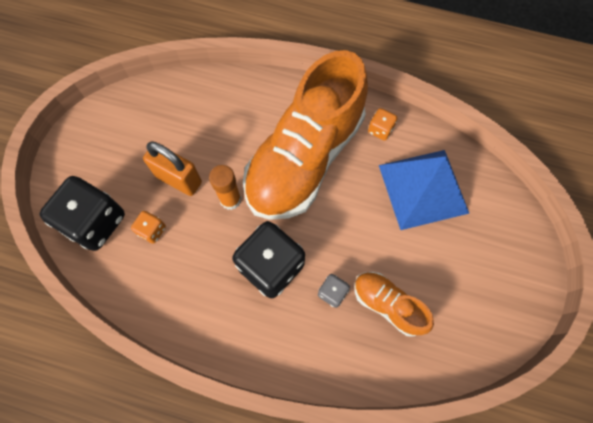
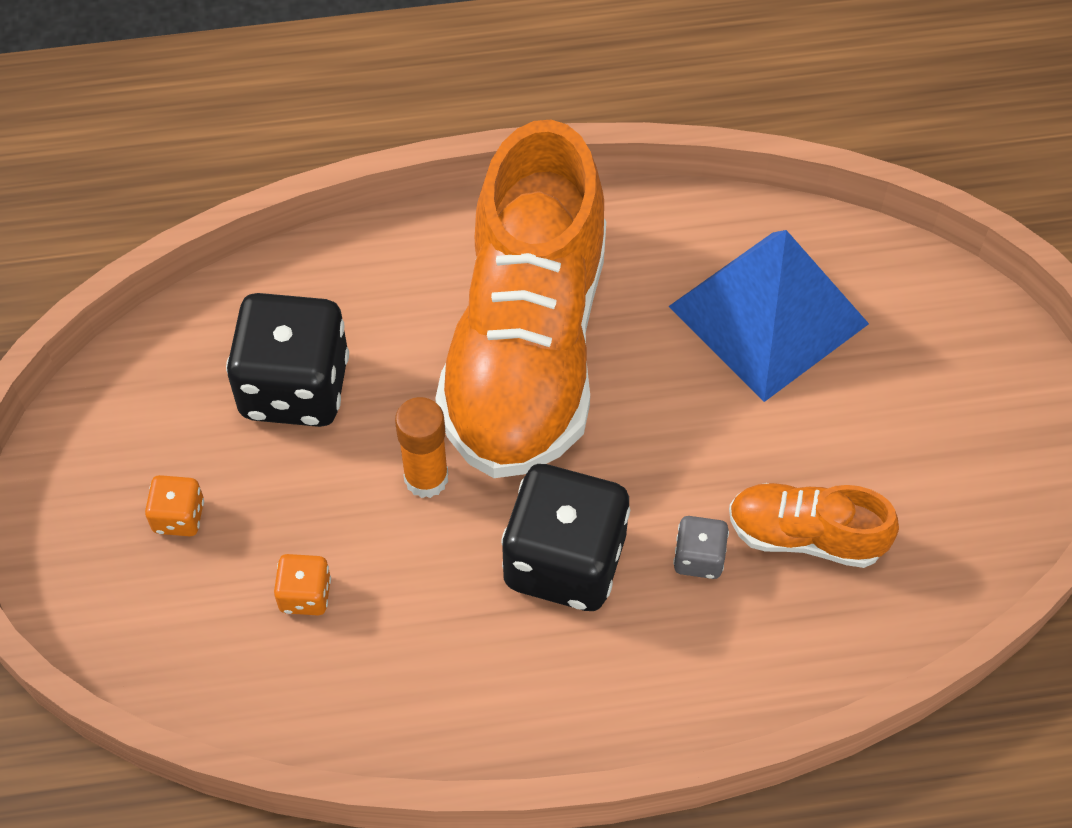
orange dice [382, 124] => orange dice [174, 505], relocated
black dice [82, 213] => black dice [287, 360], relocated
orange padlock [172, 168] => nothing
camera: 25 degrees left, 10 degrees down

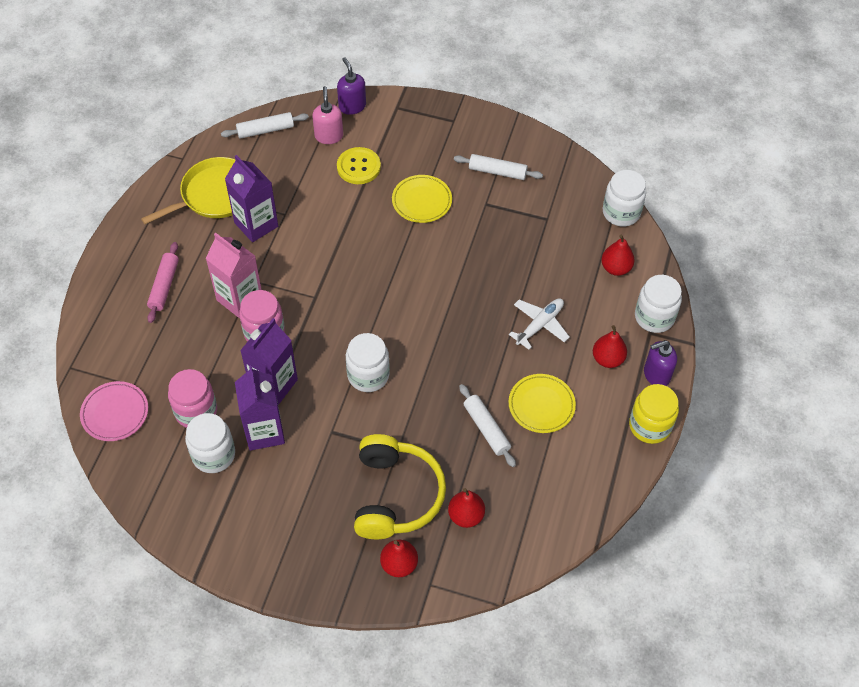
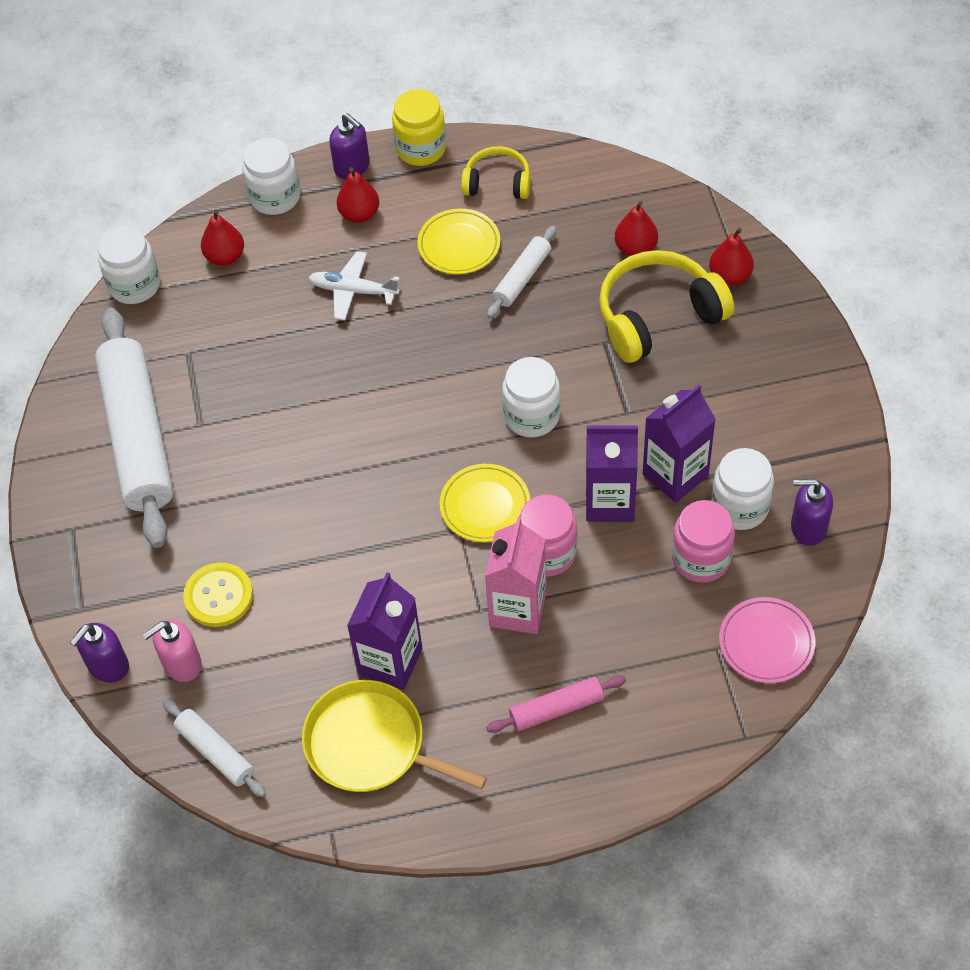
white rolling pin [498, 167] => white rolling pin [134, 428], x2.15
yellow plate [422, 199] => yellow plate [485, 503], relocated
nothing => yellow headphones [495, 172]
nothing => purple soap dispenser [812, 512]
camera: 115 degrees left, 0 degrees up

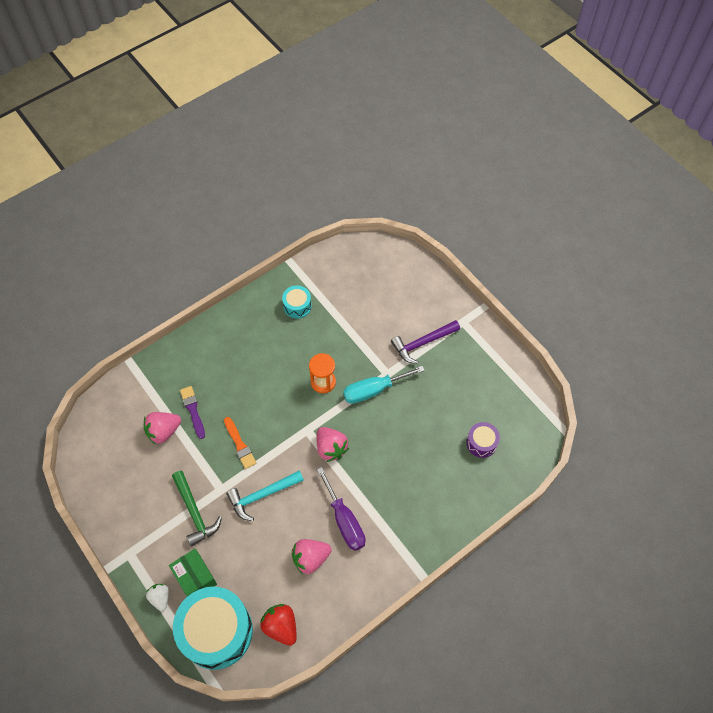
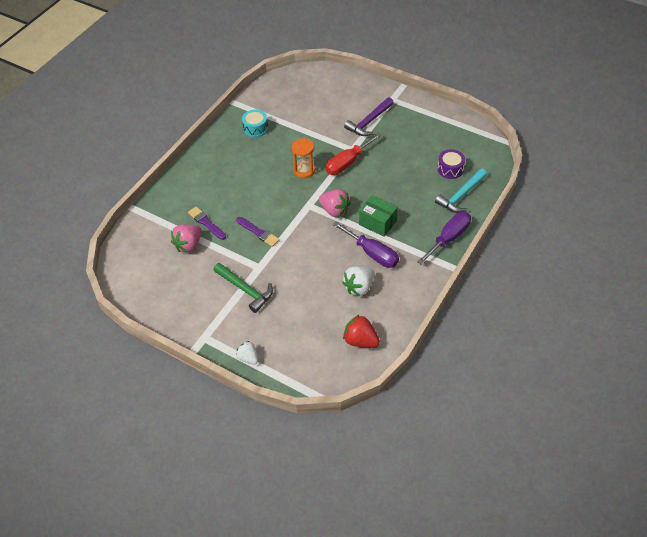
orange brush [240, 443] => purple brush [257, 232]
turquoise screwdriver [384, 385] => red screwdriver [354, 154]
pink strawberry [311, 557] => white strawberry [358, 281]
green box [193, 573] => green box [378, 216], relocated
nothing => purple screwdriver [444, 238]
turquoise hammer [265, 496] => turquoise hammer [461, 191], relocated
turquoise drum [213, 628] => nothing
camera: 20 degrees left, 10 degrees down

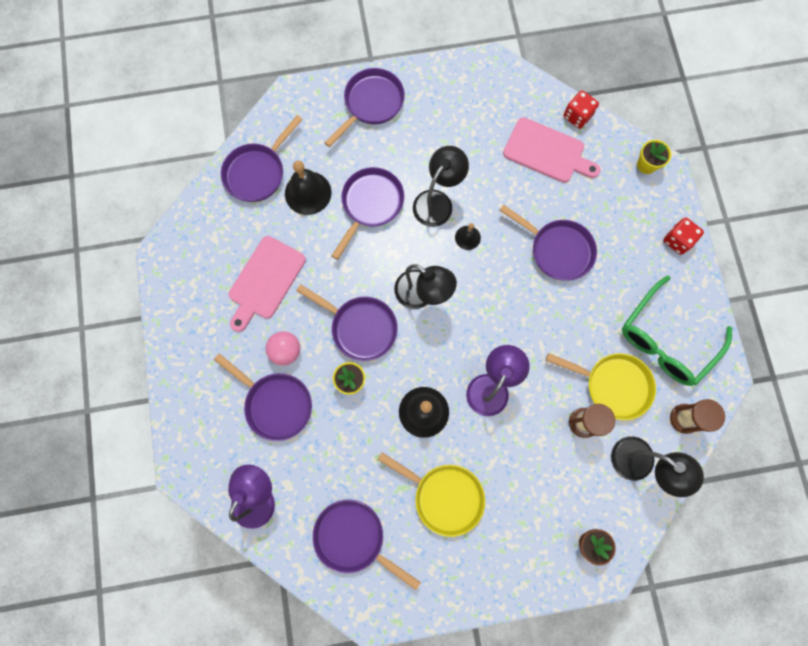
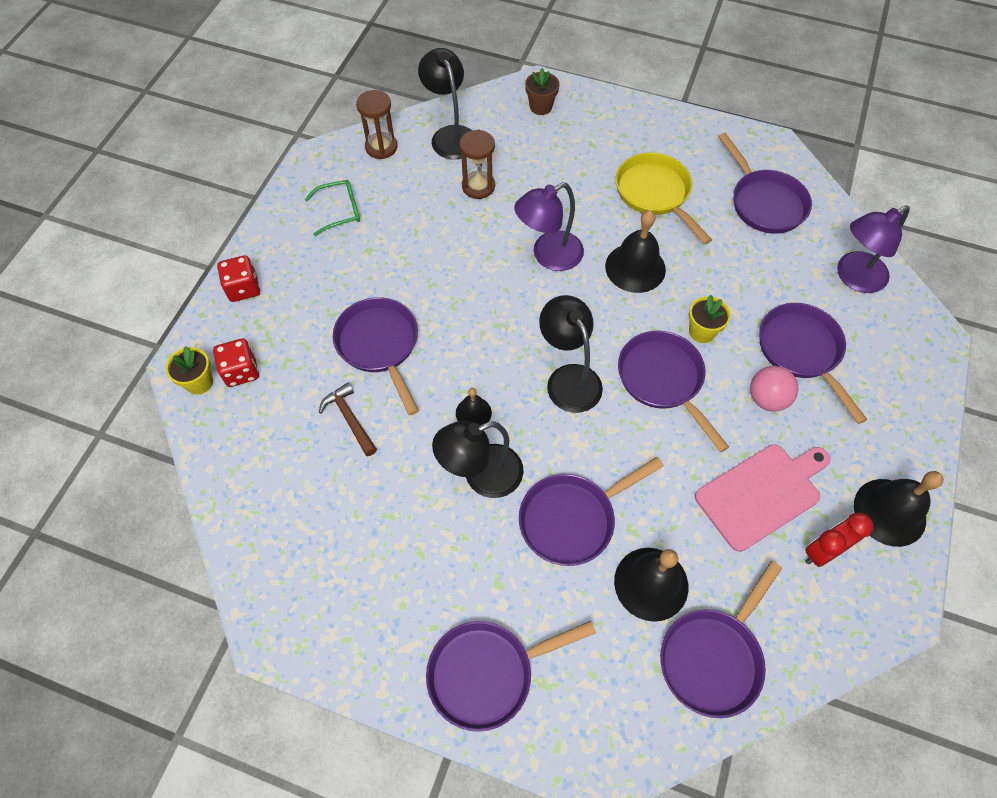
red dice [581, 110] => red dice [236, 362], relocated
green glasses [677, 330] => green glasses [332, 208], x0.50
nothing => brown hammer [348, 419]
purple pan [262, 158] => purple pan [721, 639], 150 degrees clockwise
nothing => red clock [839, 540]
nothing => black bell [899, 509]
pink cutting board [552, 150] => nothing
yellow pan [601, 386] => nothing
camera: 150 degrees left, 15 degrees down

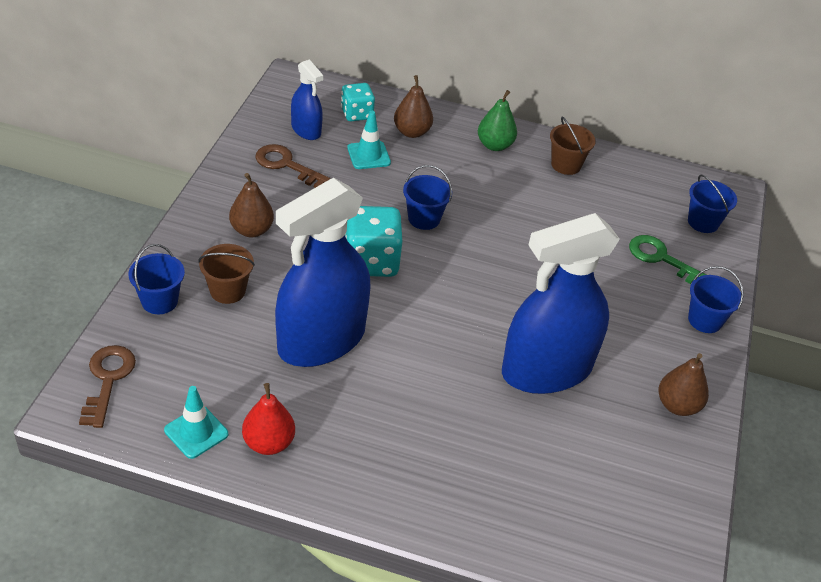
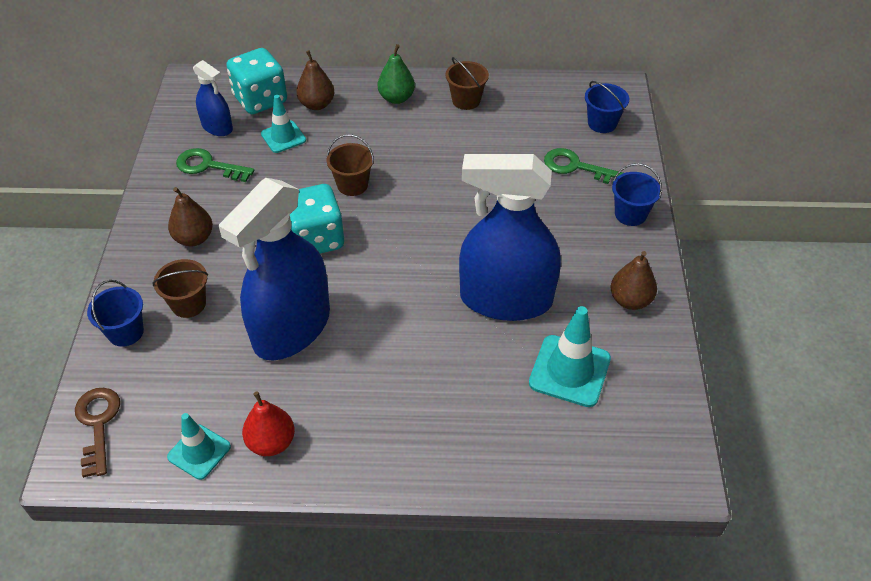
brown key [292, 166] => green key [215, 165]
turquoise dice [358, 102] => turquoise dice [256, 81], x1.64
blue bucket [427, 197] => brown bucket [350, 165]
blue spray bottle [561, 303] => blue spray bottle [510, 237], 45 degrees clockwise
nothing => turquoise traffic cone [570, 356]
camera: 10 degrees left, 5 degrees up

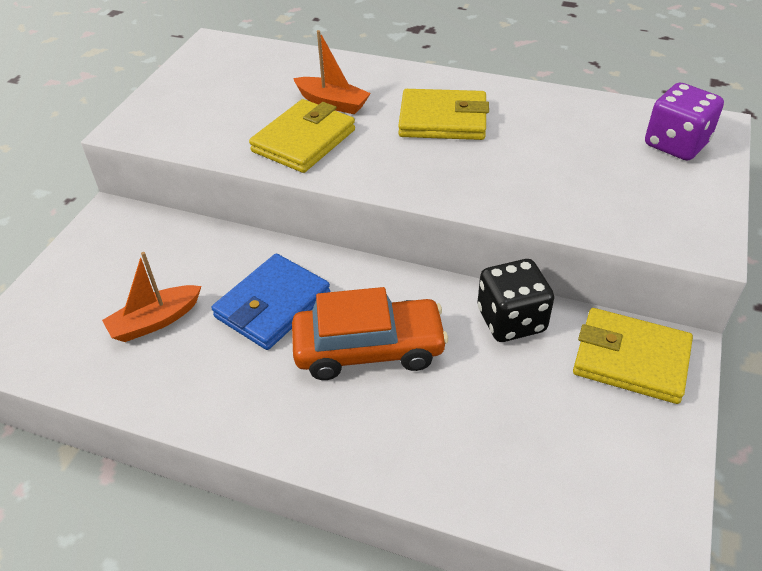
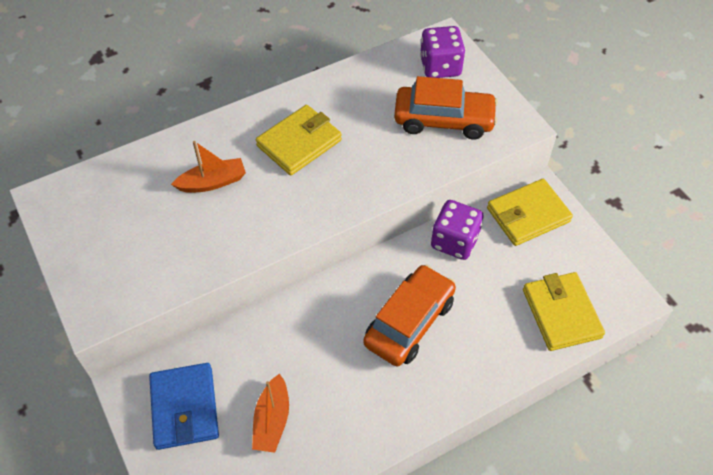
blue wallet [271, 301] => blue wallet [184, 406], relocated
nothing => orange car [446, 108]
black dice [515, 300] => purple dice [457, 230]
yellow wallet [302, 136] => yellow wallet [564, 311], relocated
camera: 50 degrees left, 10 degrees up

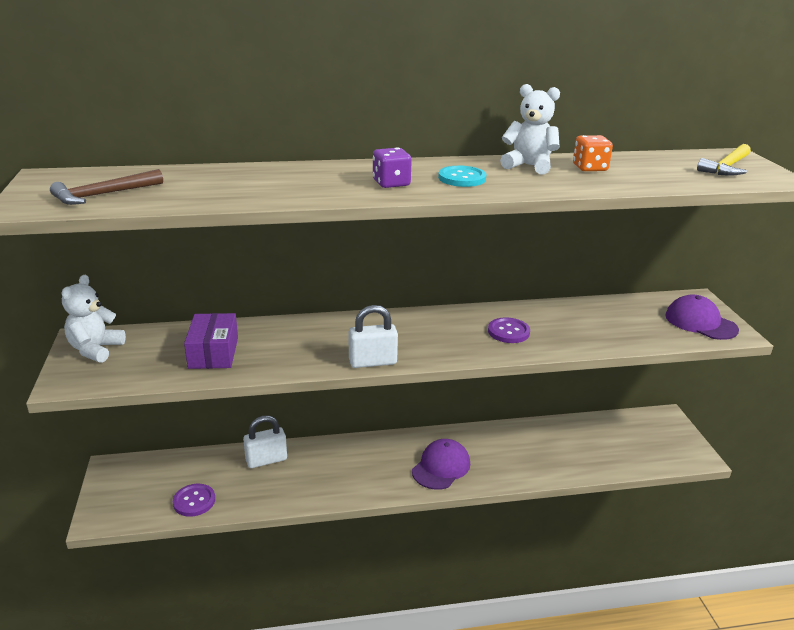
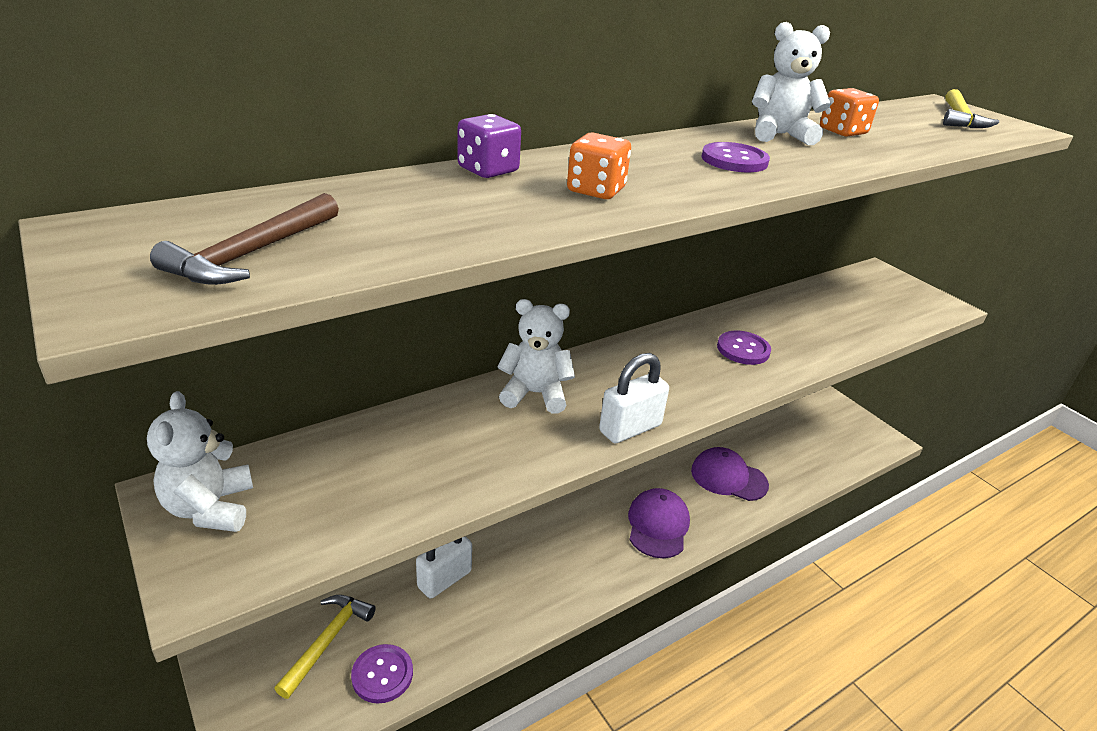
nothing => yellow hammer [325, 647]
purple dice [392, 168] => purple dice [489, 146], relocated
nothing => white teddy bear [536, 356]
nothing => orange dice [599, 165]
purple cap [702, 317] => purple cap [730, 474], relocated
turquoise button [462, 176] => purple button [735, 157]
purple box [211, 341] => nothing
camera: 25 degrees left, 5 degrees up

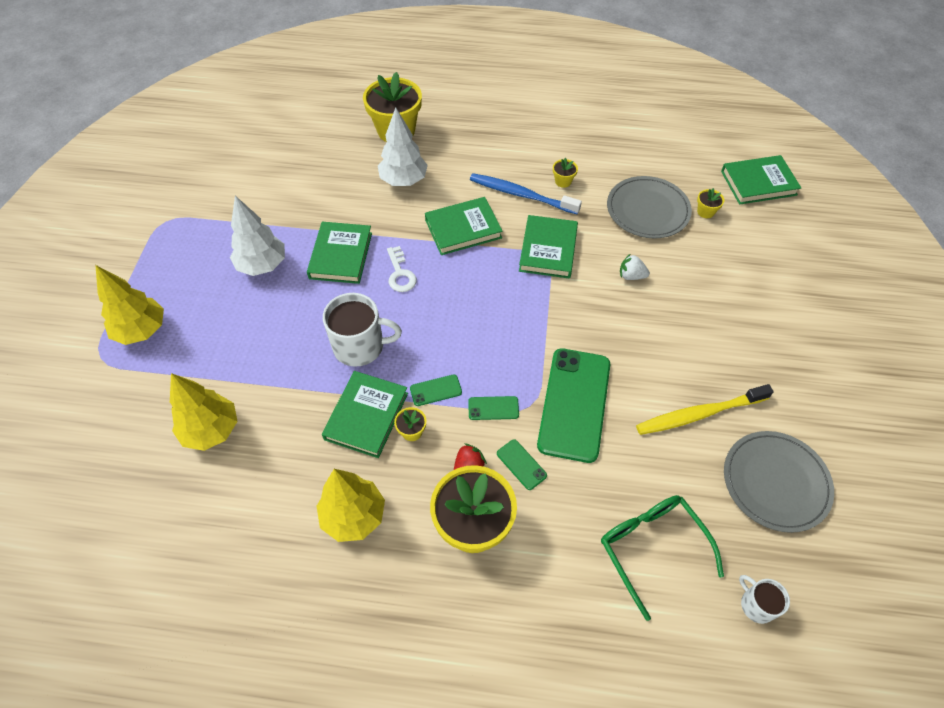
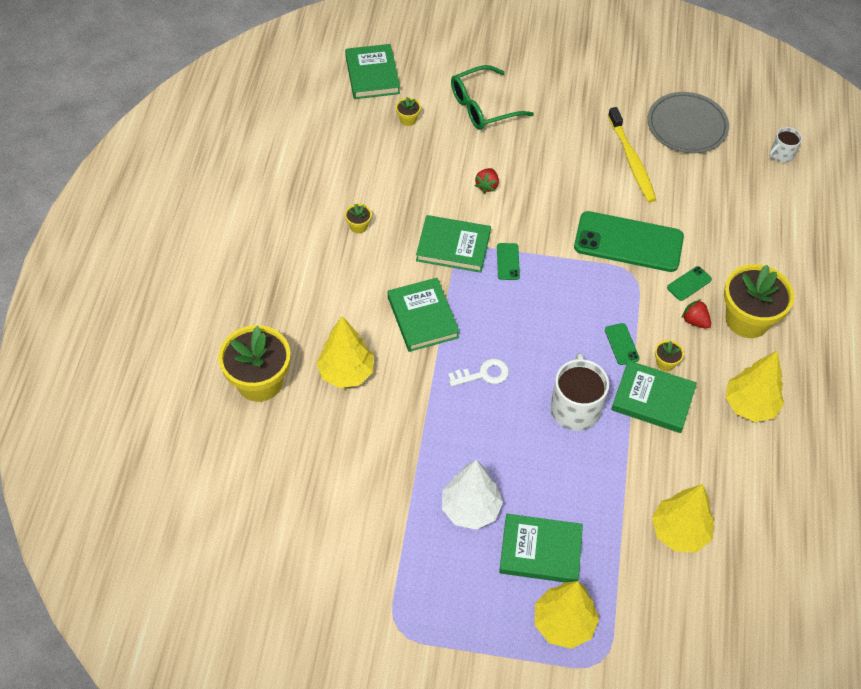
white tree [403, 146] => yellow tree [345, 352]
green glasses [662, 558] => green glasses [492, 97], relocated
white strawberry [635, 266] => red strawberry [487, 181]
green phone [493, 408] => green phone [508, 261], relocated
green book [339, 253] => green book [541, 548], relocated
blue toothbrush [526, 193] => nothing
grey plate [649, 207] => nothing
camera: 90 degrees left, 0 degrees up

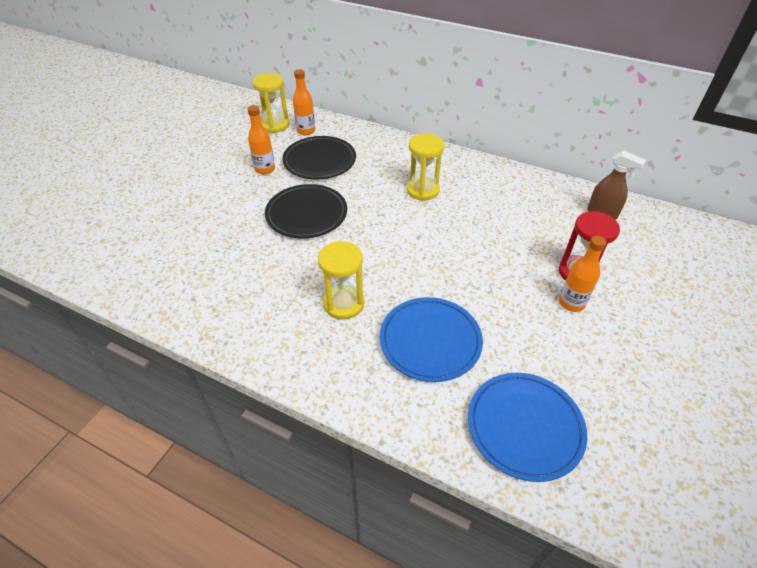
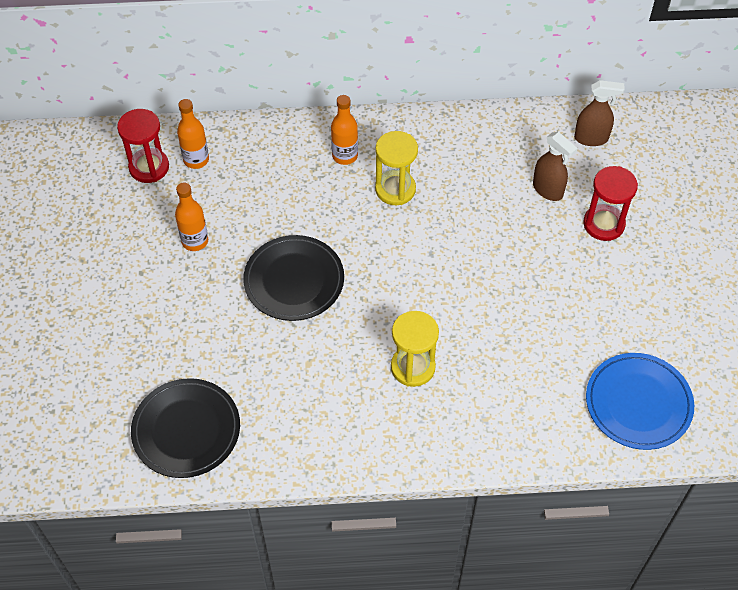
yellow hourglass [270, 103] => red hourglass [143, 146]
black plate [319, 157] => black plate [185, 428], relocated
orange bottle [583, 274] => orange bottle [344, 130], relocated
nothing => brown spray bottle [555, 166]
blue plate [431, 339] => nothing
camera: 30 degrees left, 10 degrees up

